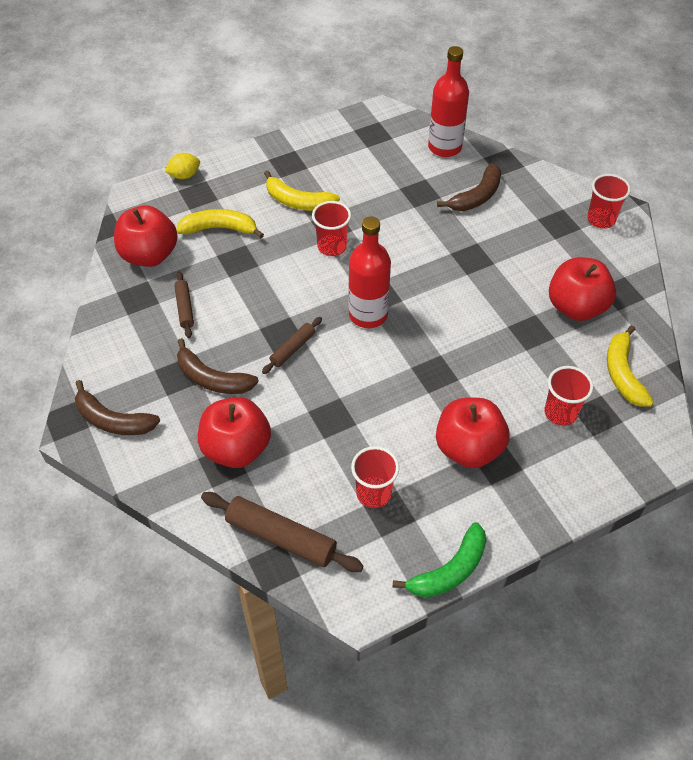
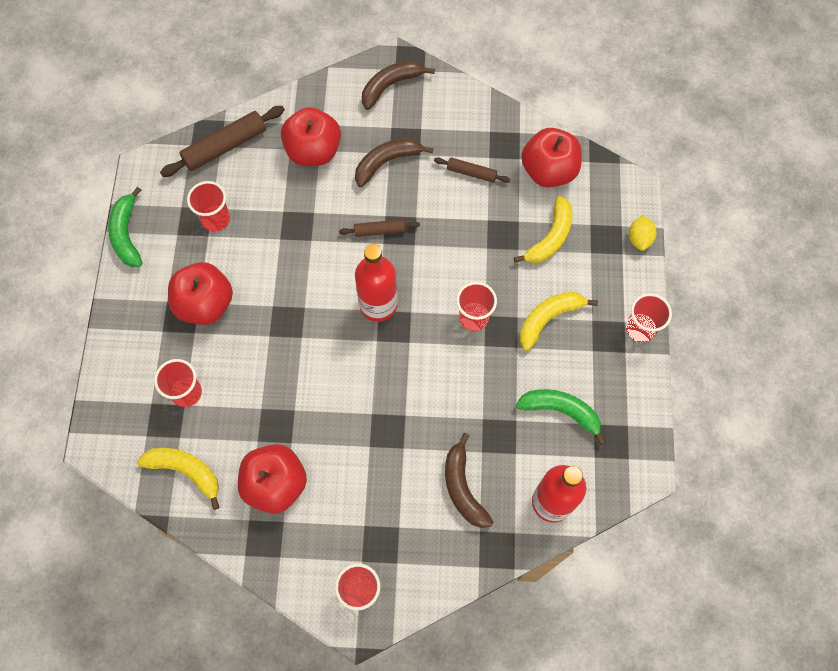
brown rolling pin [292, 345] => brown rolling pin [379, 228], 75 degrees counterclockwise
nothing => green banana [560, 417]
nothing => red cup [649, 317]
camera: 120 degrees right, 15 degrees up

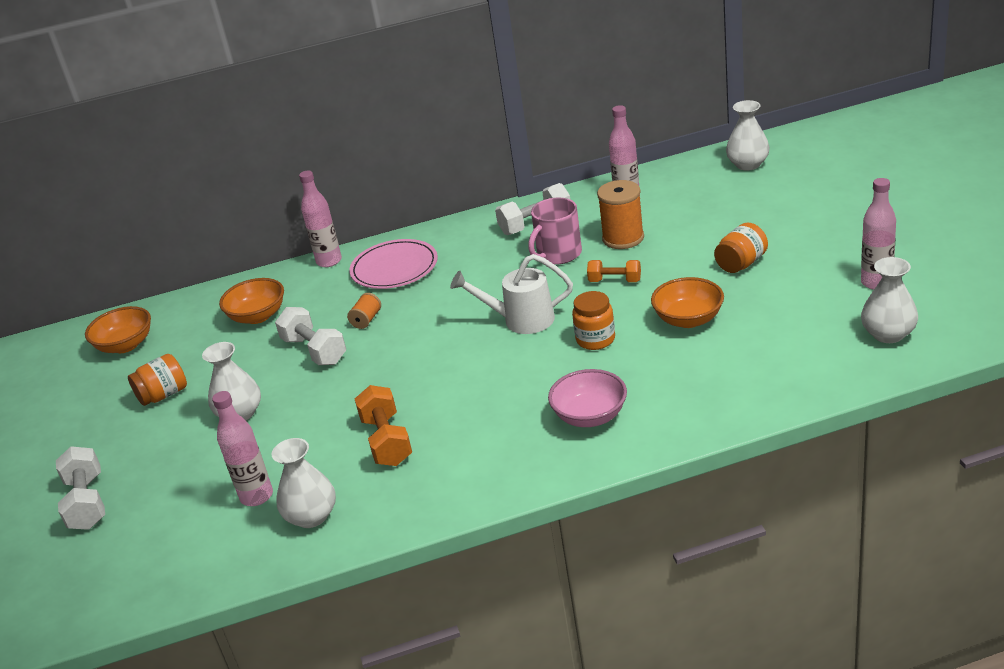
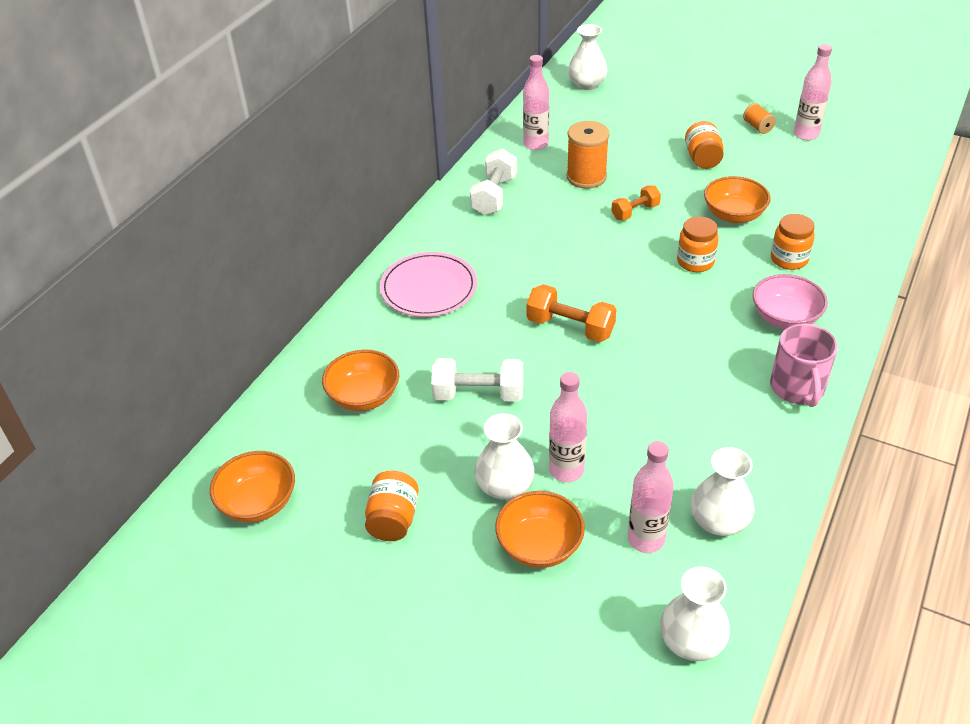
nothing => orange bowl [540, 529]
orange dumbbell [383, 425] => orange dumbbell [571, 313], relocated
pink bottle [320, 219] => pink bottle [568, 427], relocated
white vase [889, 300] => white vase [695, 614], relocated
orange spool [364, 311] => orange spool [759, 118], relocated
pink mug [555, 231] => pink mug [804, 365], relocated
nothing => orange jar [793, 242]
white dumbbell [80, 488] => nothing
white watering can [511, 294] => nothing
camera: 50 degrees left, 10 degrees up

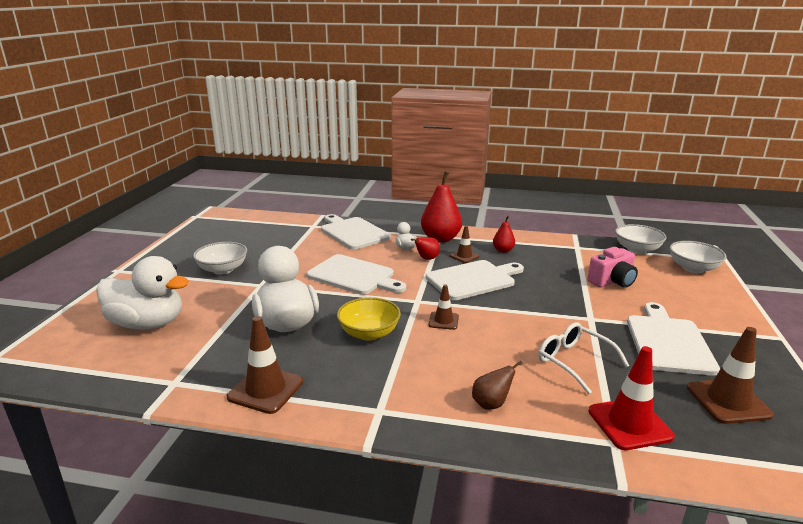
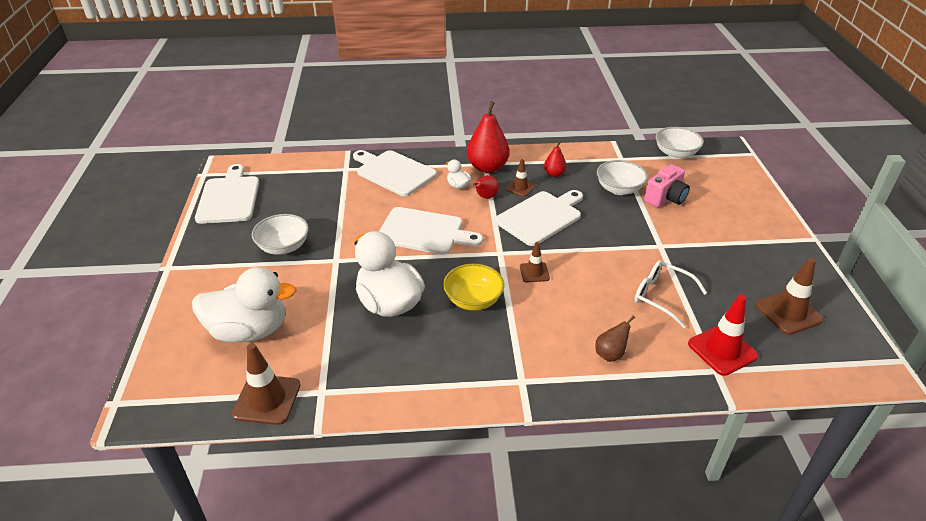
white cutting board [673, 339] => white cutting board [227, 194], relocated
brown traffic cone [265, 365] => brown traffic cone [266, 384], relocated
white bowl [698, 257] => white bowl [622, 177], relocated
camera: 15 degrees left, 15 degrees up

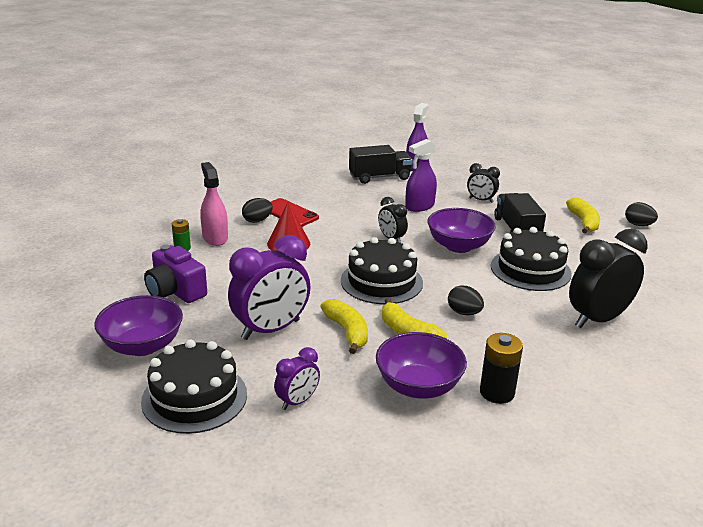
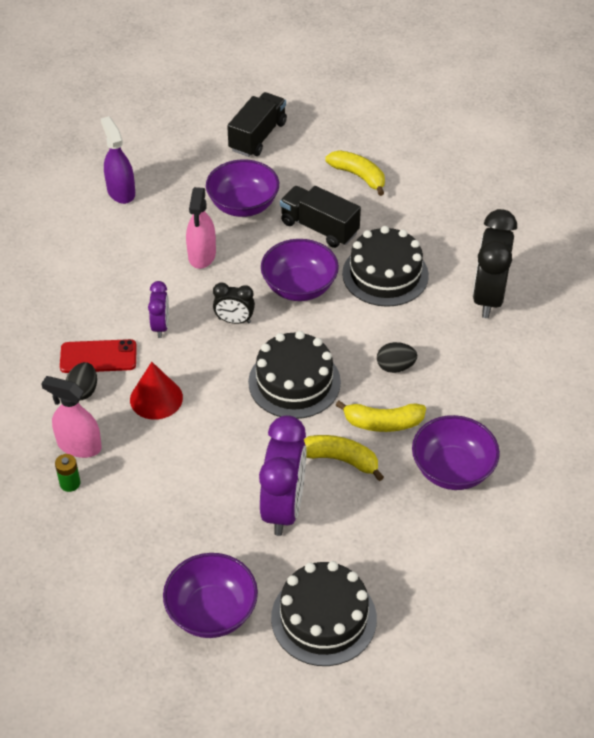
purple clock [297, 378] => purple clock [158, 309], relocated
purple spray bottle [421, 175] => pink spray bottle [201, 228]
black clock [483, 183] => purple bowl [242, 188]
black truck [380, 164] => black truck [257, 124], relocated
purple camera [175, 274] => nothing
black battery [501, 368] => nothing
black egg [641, 214] => nothing
camera: 45 degrees left, 20 degrees up

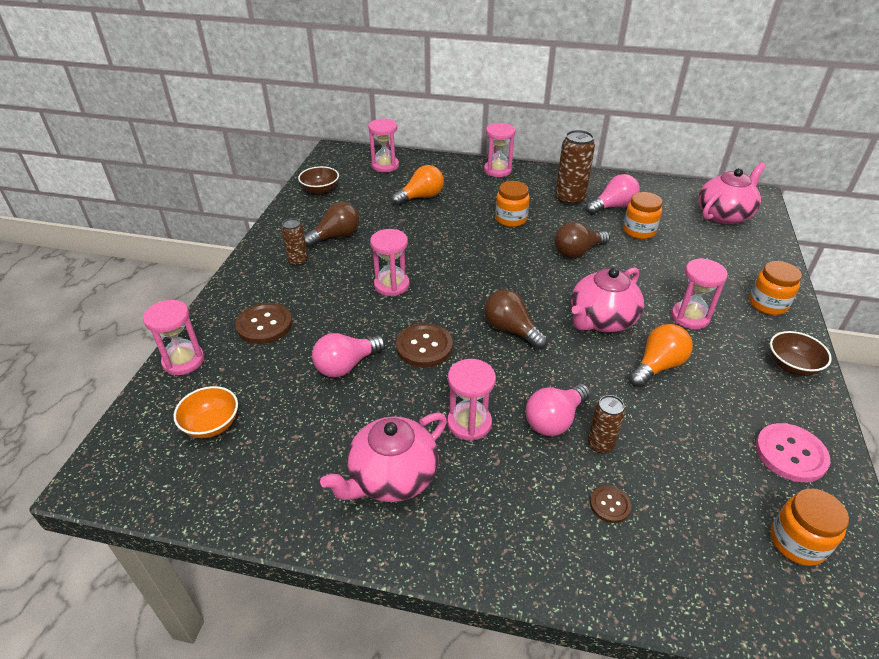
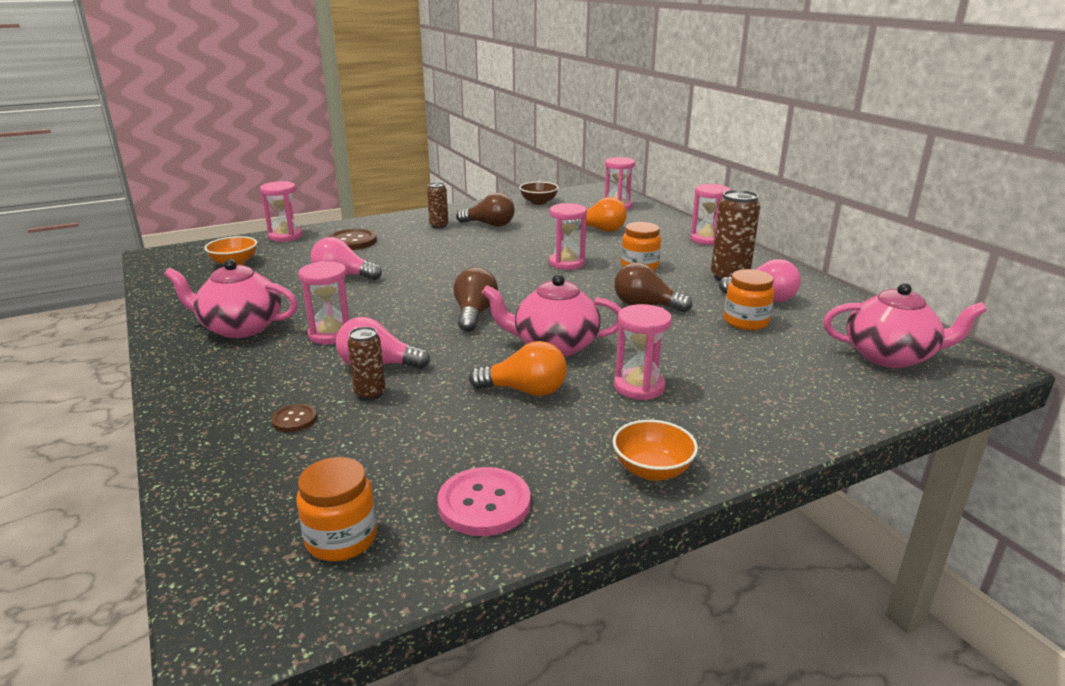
pink hourglass [390, 262] => pink hourglass [568, 236], relocated
brown bowl [801, 353] => orange bowl [655, 450]
brown button [424, 345] => nothing
orange jar [775, 288] => nothing
camera: 50 degrees right, 15 degrees down

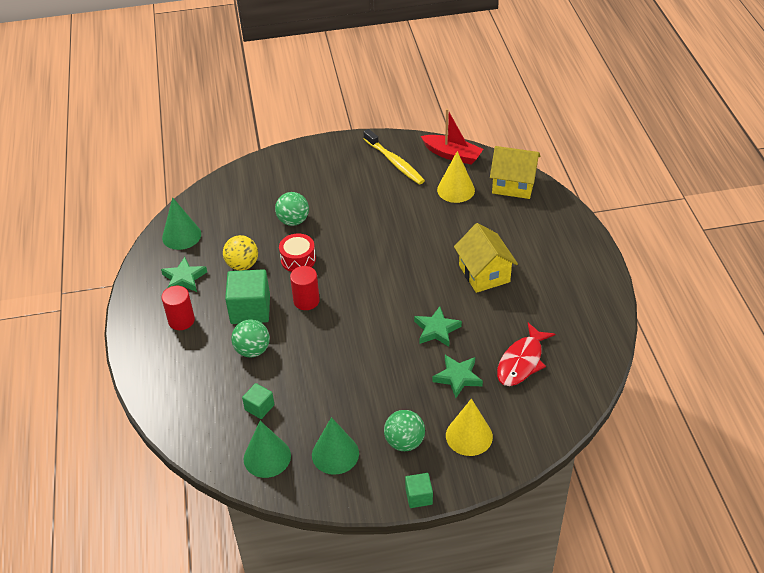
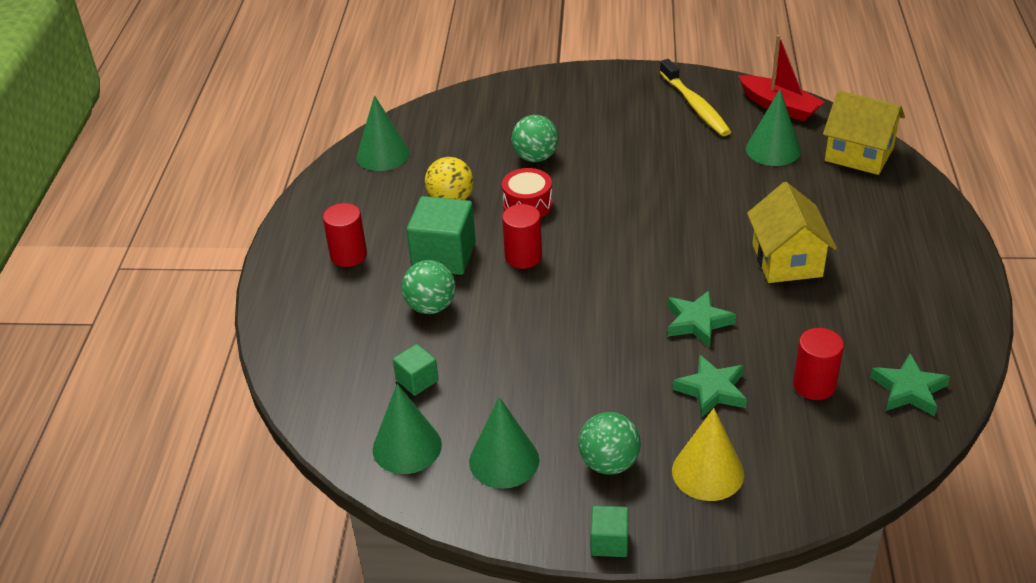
yellow cone [456, 177] => green cone [773, 127]
red fish [526, 354] => red cylinder [818, 364]
green star [184, 274] => green star [910, 385], relocated
camera: 15 degrees right, 5 degrees down

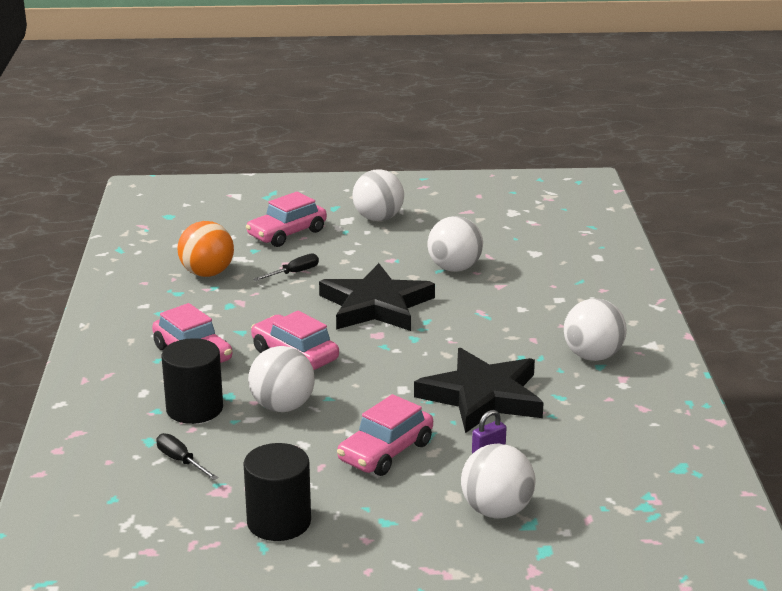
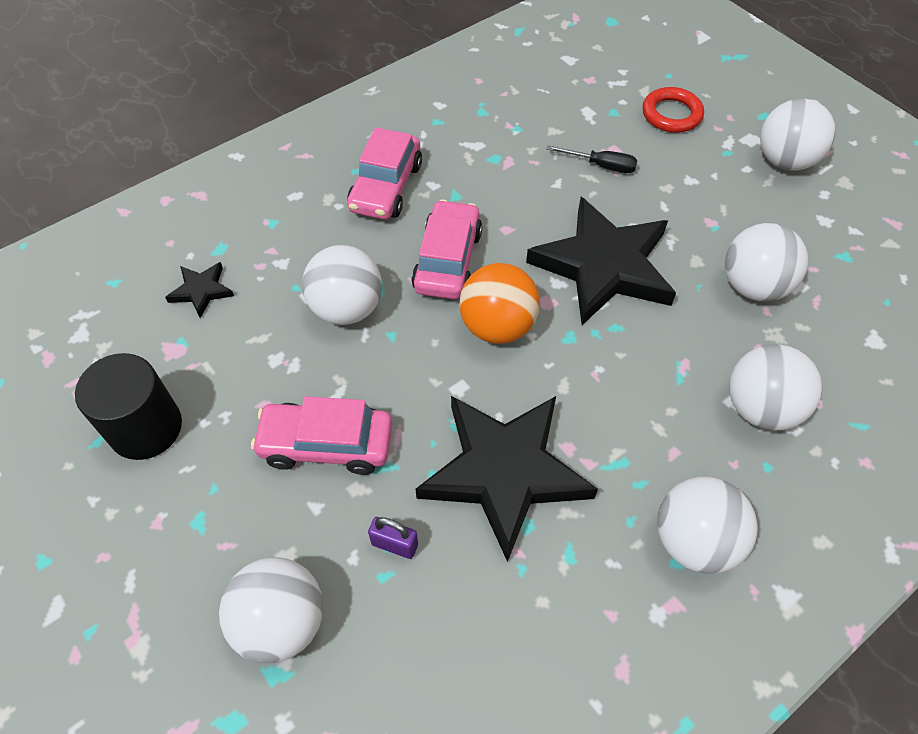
black screwdriver [187, 456] => black star [199, 290]
orange ball [205, 249] => orange ball [499, 303], relocated
pink car [286, 219] => red ring [673, 110]
nothing => white ball [775, 387]
black cylinder [192, 381] => nothing
camera: 55 degrees right, 30 degrees up

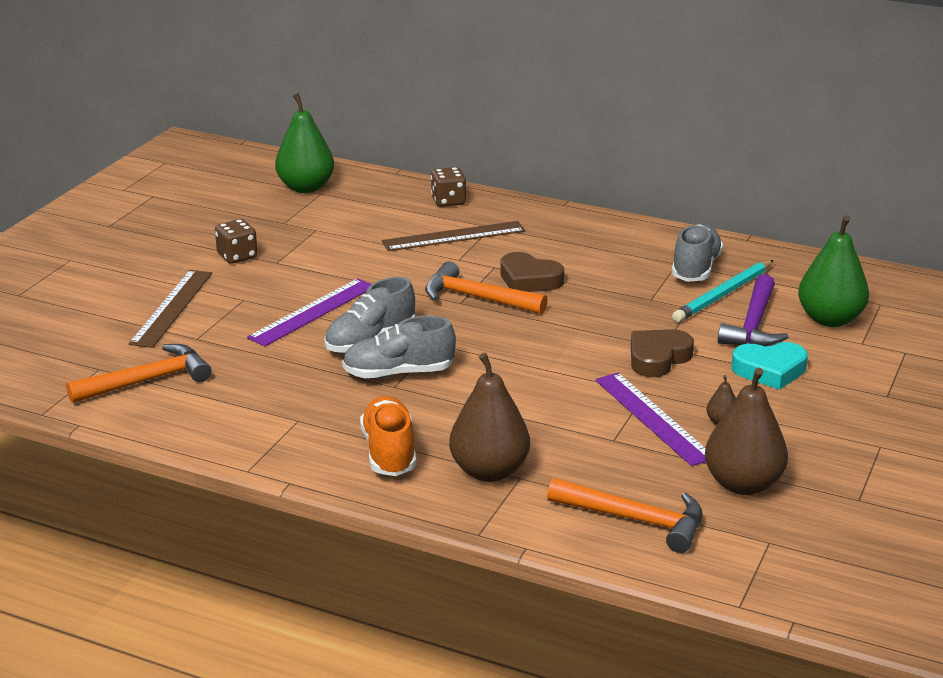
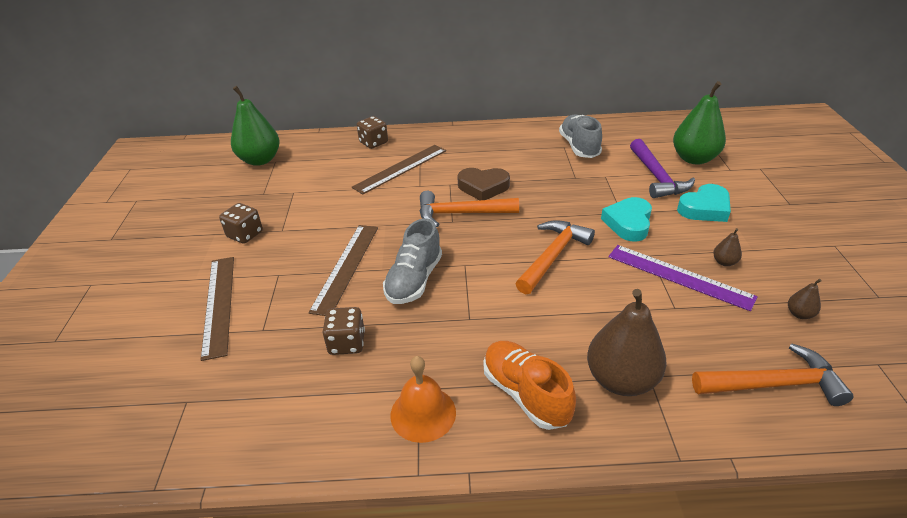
purple ruler [309, 312] => brown ruler [343, 270]
nothing => brown dice [344, 331]
nothing => orange bell [423, 399]
orange hammer [139, 373] => orange hammer [555, 257], relocated
brown heart [662, 353] => turquoise heart [626, 219]
brown pear [746, 431] => brown pear [805, 299], x0.43
grey shoe [399, 347] => nothing
turquoise pencil [722, 291] => nothing
camera: 25 degrees left, 10 degrees up

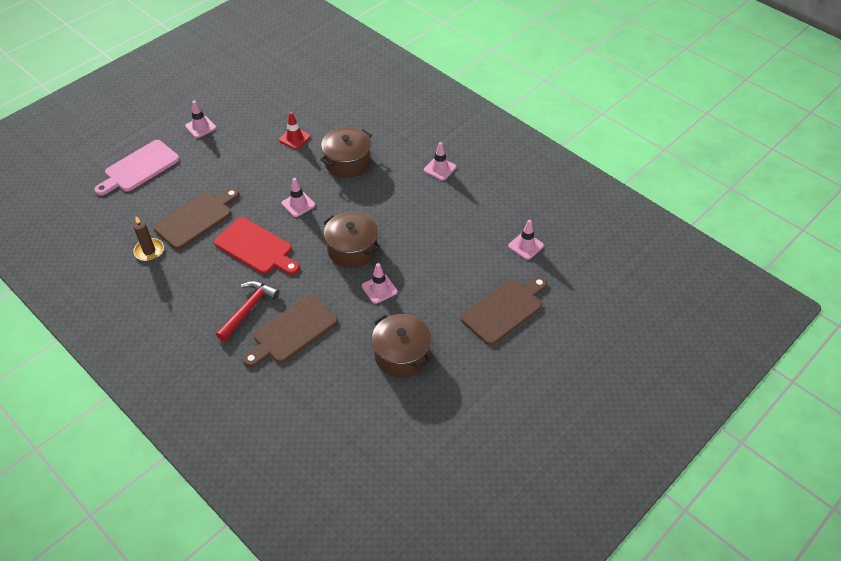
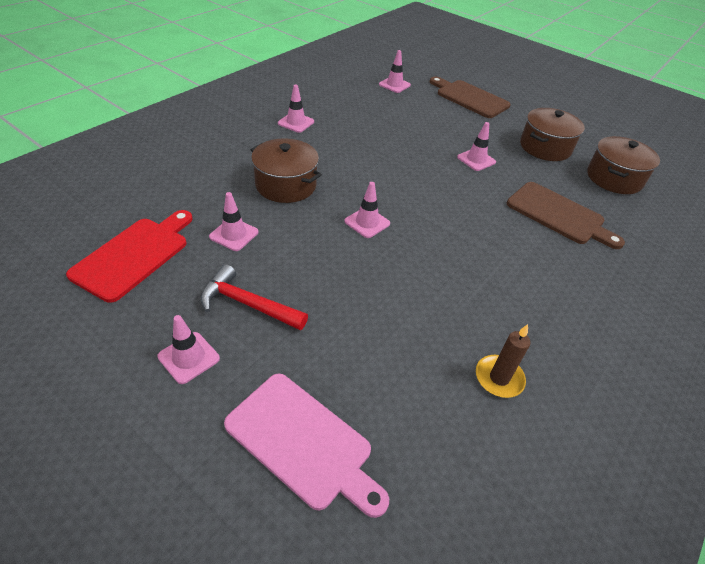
red cutting board [257, 246] => red cutting board [129, 256], relocated
red hammer [247, 311] => red hammer [254, 297], relocated
red traffic cone [295, 131] => pink traffic cone [233, 221]
brown pot [351, 240] => brown pot [623, 165], relocated
brown cutting board [196, 219] => nothing
camera: 100 degrees left, 5 degrees down

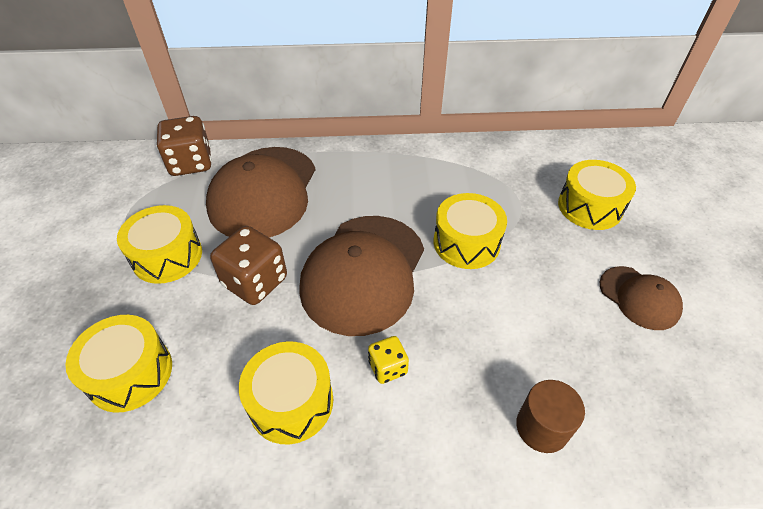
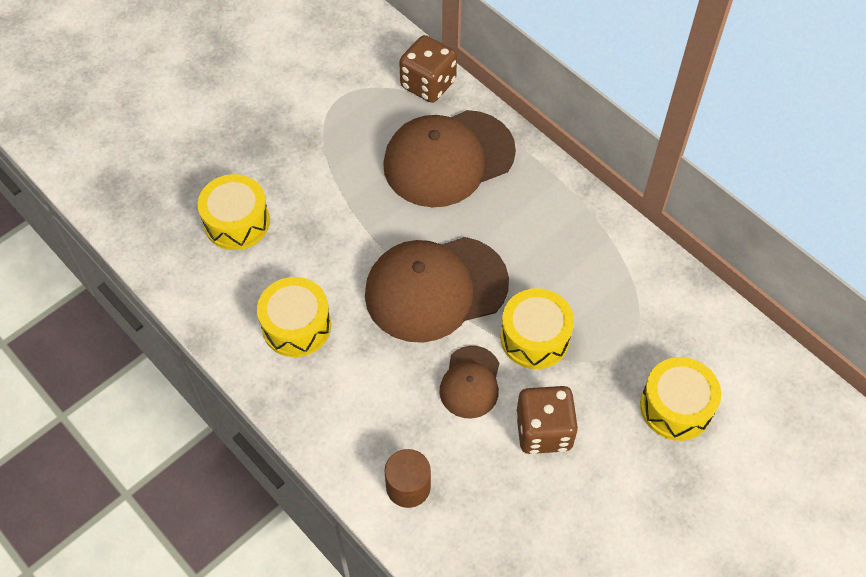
brown cap [641, 298] => brown cap [469, 382], relocated
brown dice [248, 265] => brown dice [547, 420], relocated
yellow drum [159, 244] => nothing
yellow dice [388, 360] => nothing
camera: 50 degrees right, 10 degrees up

